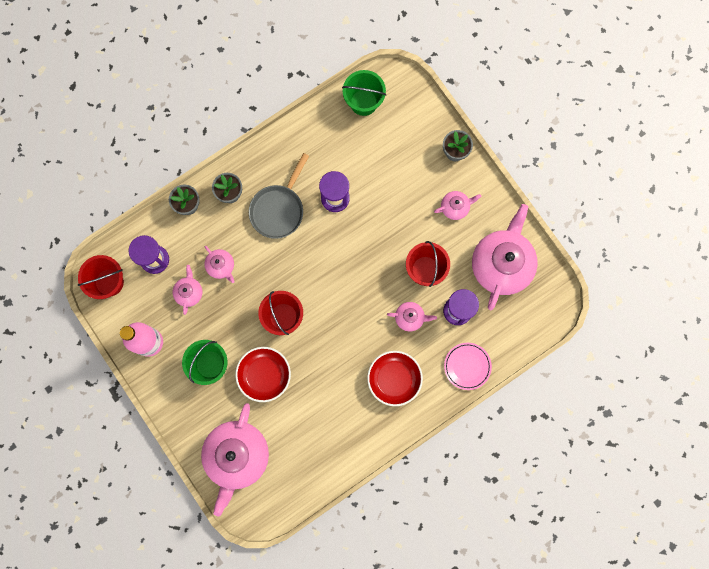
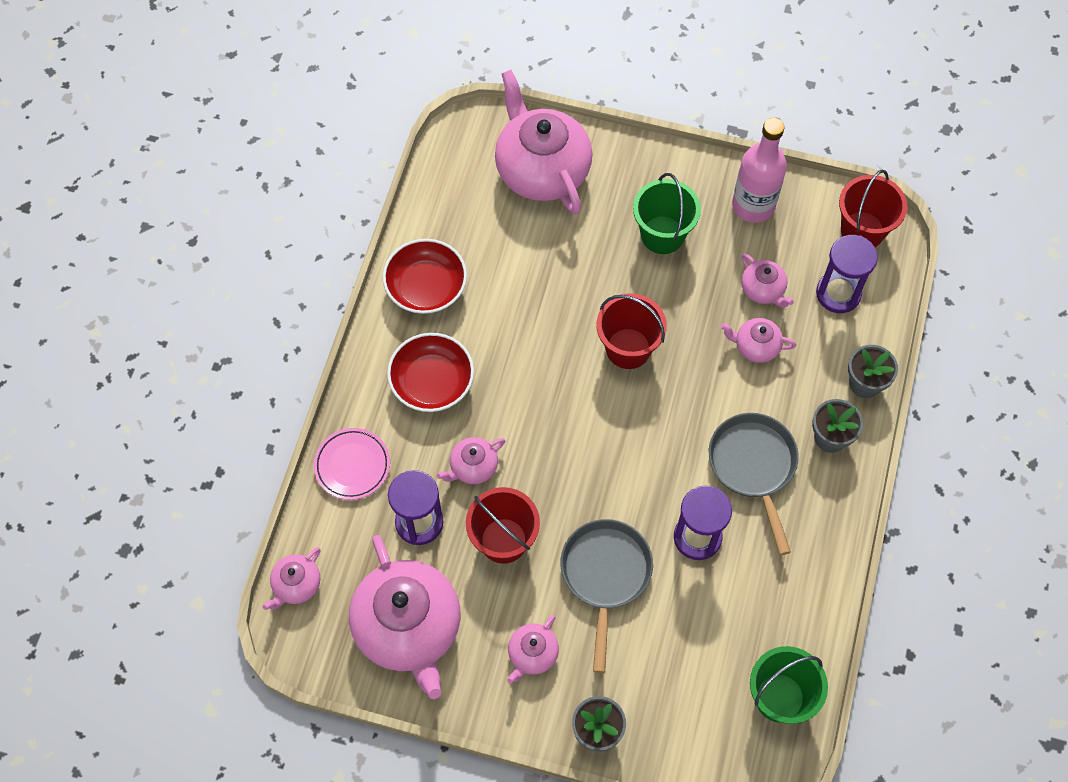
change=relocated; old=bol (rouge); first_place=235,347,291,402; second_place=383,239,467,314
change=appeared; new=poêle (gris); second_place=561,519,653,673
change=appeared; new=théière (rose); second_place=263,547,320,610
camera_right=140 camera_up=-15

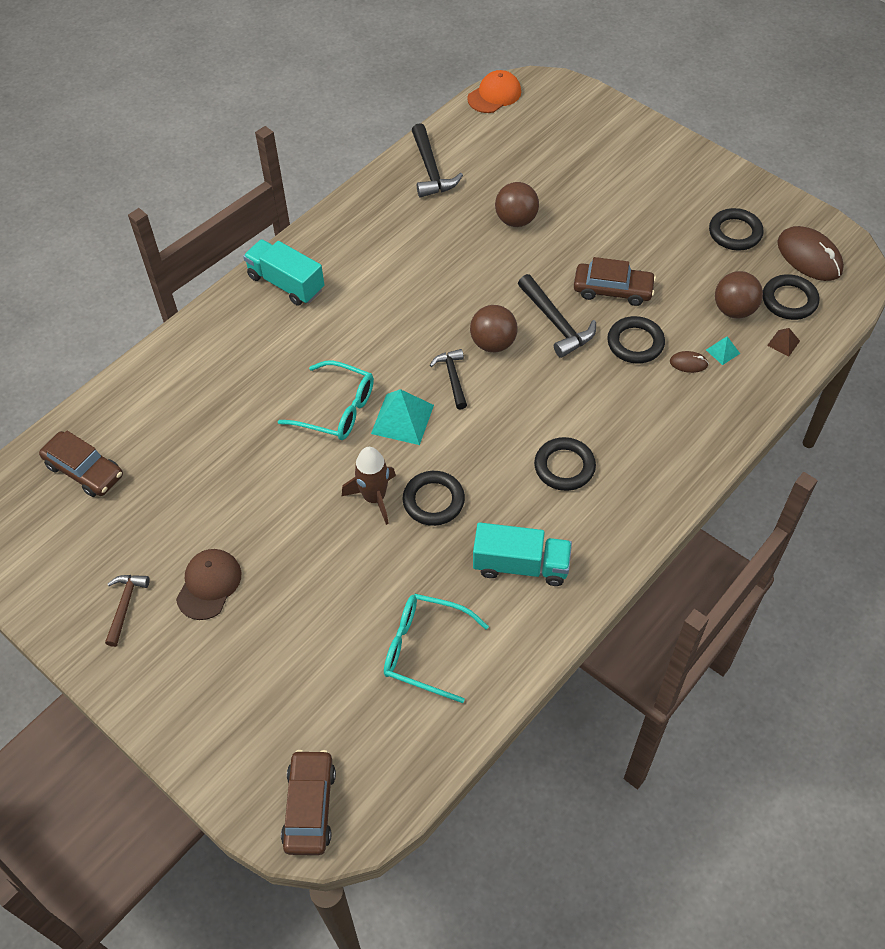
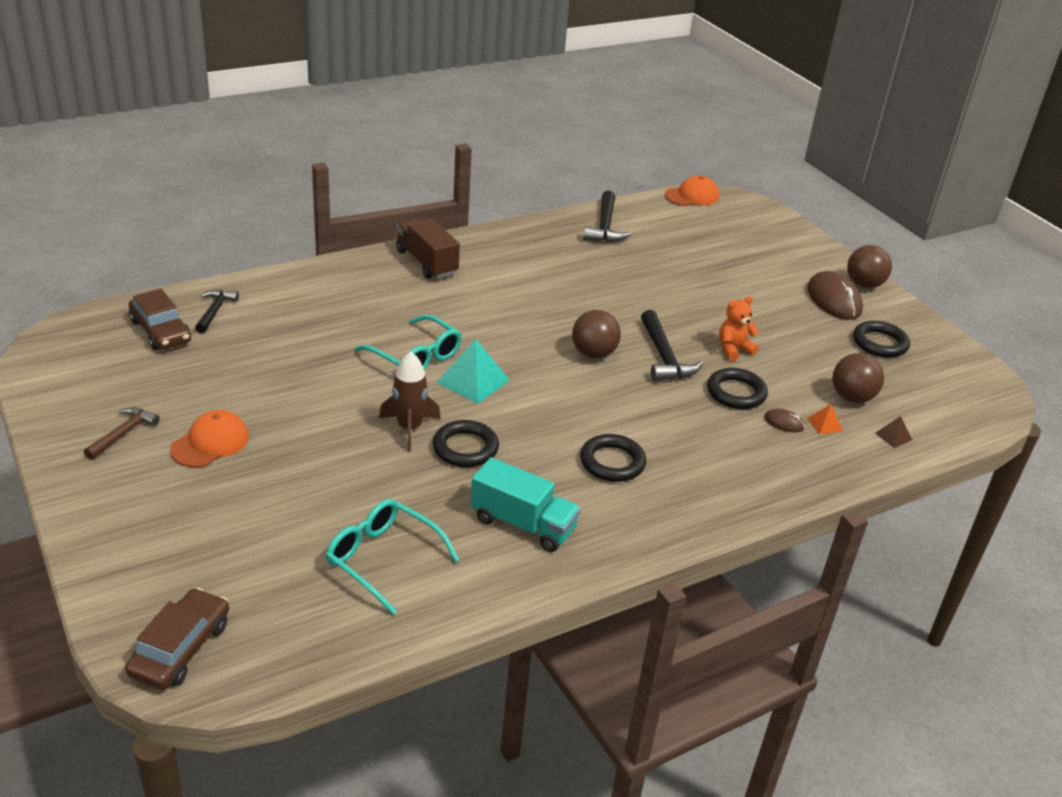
change=relocated; old=balle (marron); first_place=495,182,539,227; second_place=847,245,892,288
change=relocated; old=souris (marron); first_place=777,226,844,281; second_place=807,271,863,320
change=colour; old=camion (turquoise); new=camion (marron); first_place=243,239,324,306; second_place=396,218,460,279
change=exchanged; old=voiture (marron); new=ours en peluche (orange); first_place=574,257,656,306; second_place=719,296,759,361
change=missing; old=anneau (noir); first_place=763,274,819,320
change=colour; old=pyramide (turquoise); new=pyramide (orange); first_place=706,336,740,365; second_place=807,404,843,434
change=relocated; old=marteau (noir); first_place=430,349,467,409; second_place=195,289,239,333
change=colour; old=casquette (marron); new=casquette (orange); first_place=176,549,241,620; second_place=170,410,249,467
camera_right=15 camera_up=-20

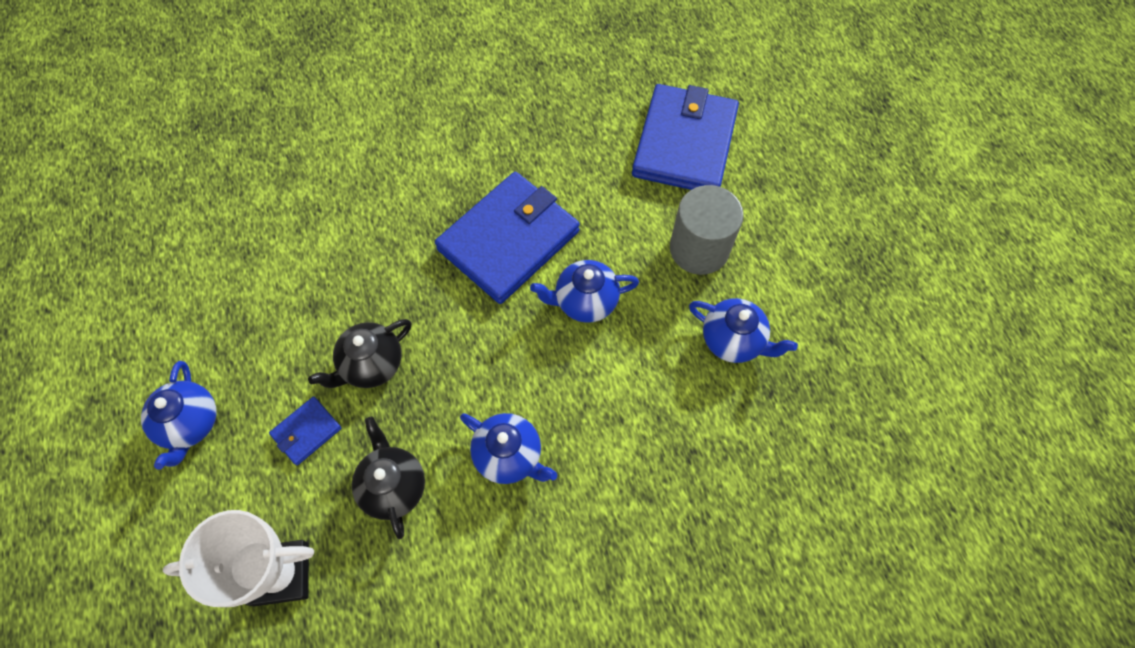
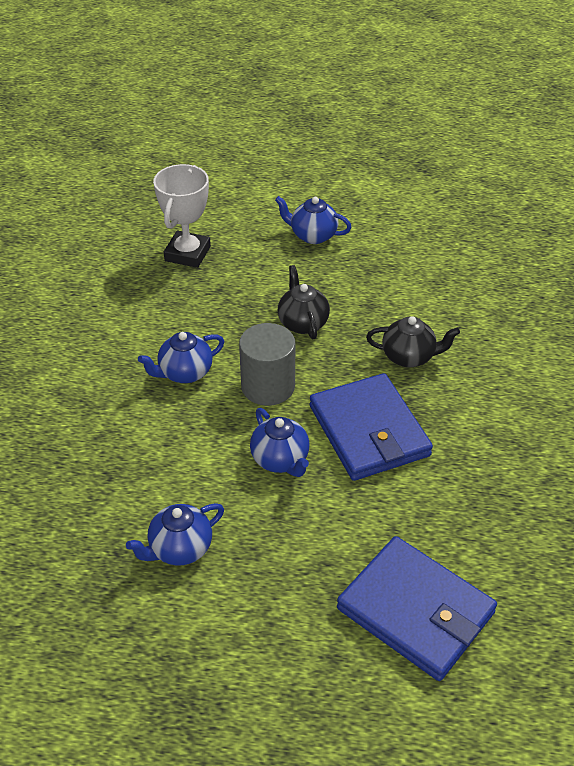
change=relocated; old=cylindre (gris); first_place=670,185,744,275; second_place=239,323,295,406
change=spun; old=théière (bleu); first_place=530,260,639,323; second_place=250,408,309,477; degrees=135
change=missing; old=portefeuille (bleu); first_place=269,396,341,466
change=relocated; old=théière (noir); first_place=352,417,425,539; second_place=366,316,460,367
camera_right=115 camera_up=-20

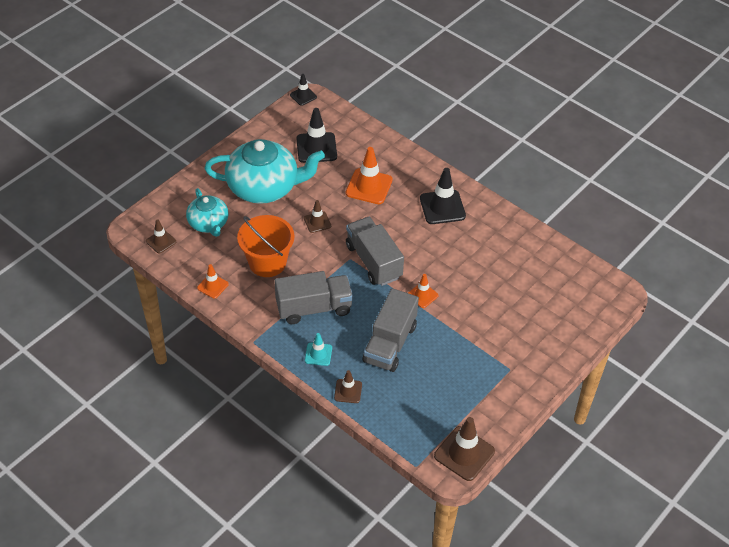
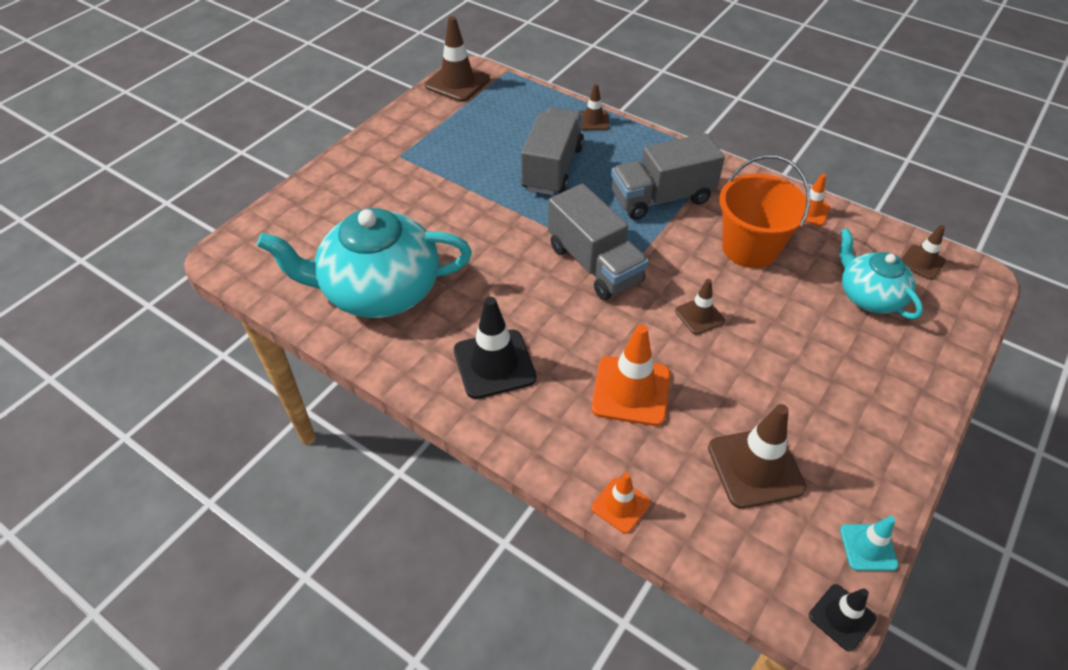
change=colour; old=cône de chantier (noir); new=cône de chantier (marron); first_place=297,108,337,163; second_place=708,404,807,509
change=relocated; old=théière (turquoise); first_place=204,139,325,204; second_place=257,208,472,318
change=relocated; old=cône de chantier (orange); first_place=408,274,438,308; second_place=591,472,651,534
change=relocated; old=cône de chantier (turquoise); first_place=305,333,332,366; second_place=840,516,899,571
camera_right=175 camera_up=0

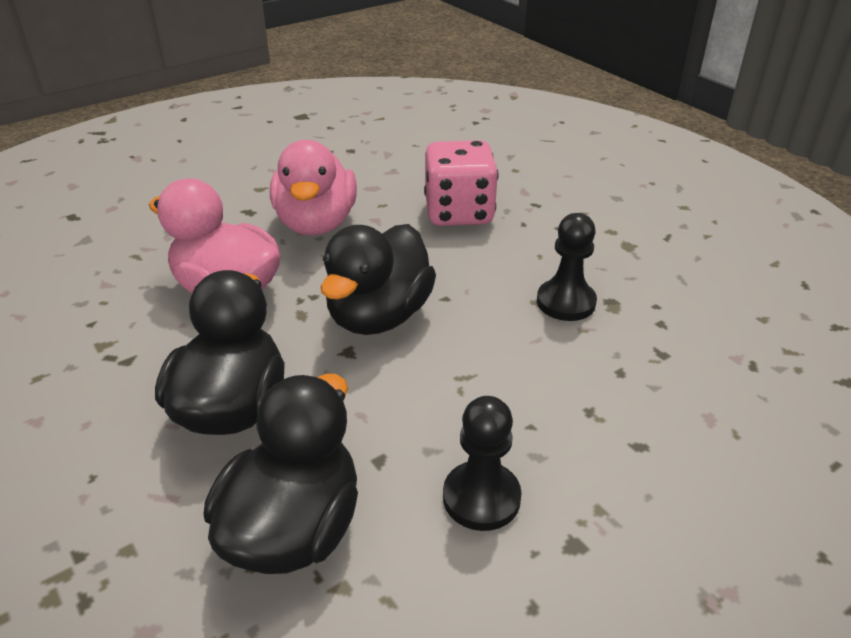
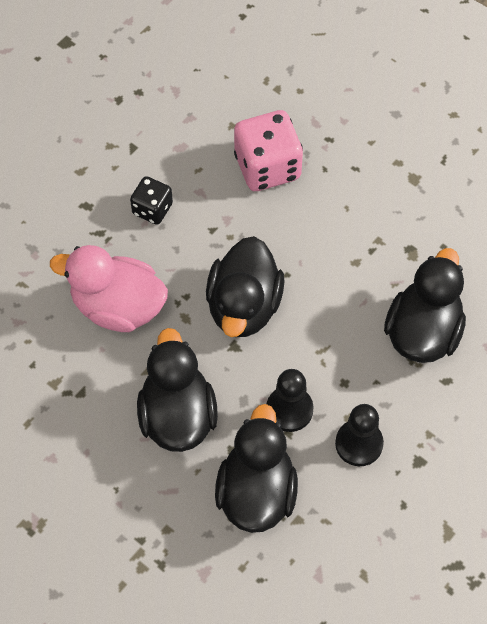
change=exchanged; old=canard (rose); new=dé (noir); first_place=270,140,357,235; second_place=130,176,173,225
change=relocated; old=pion (noir); first_place=537,213,597,321; second_place=267,369,313,432
change=appeared; new=canard (noir); second_place=384,248,466,363
camera_right=-15 camera_up=25

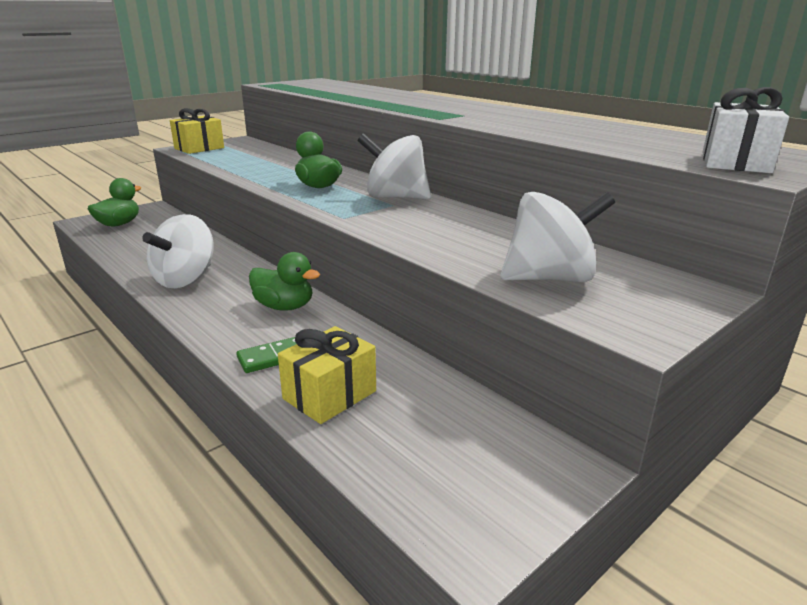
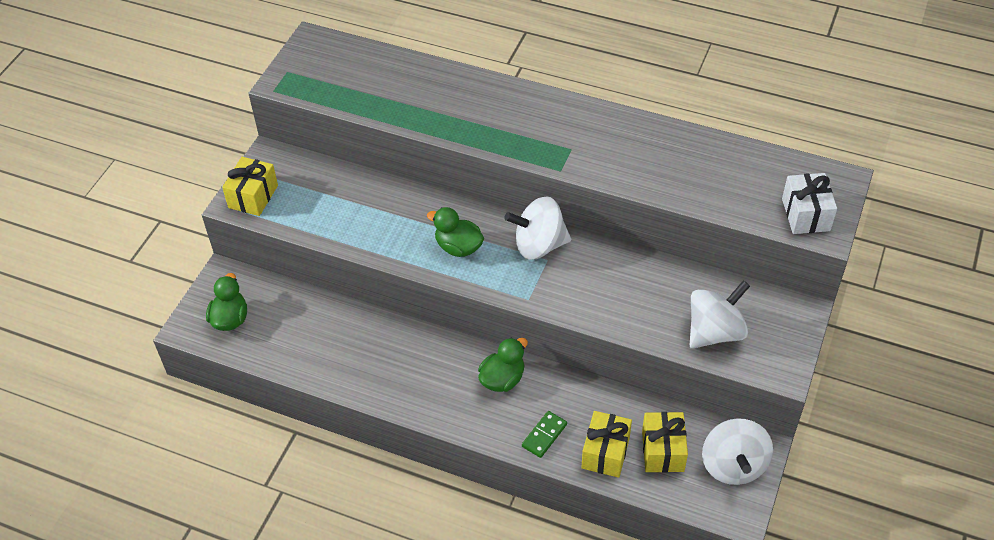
change=relocated; old=toupie (blanc); first_place=142,214,214,288; second_place=702,418,773,485
change=spun; old=canard (vert); first_place=249,252,320,311; second_place=478,337,528,392; degrees=-45
change=appeared; new=cadeau (jaune); second_place=642,412,688,473
camera_right=-25 camera_up=25

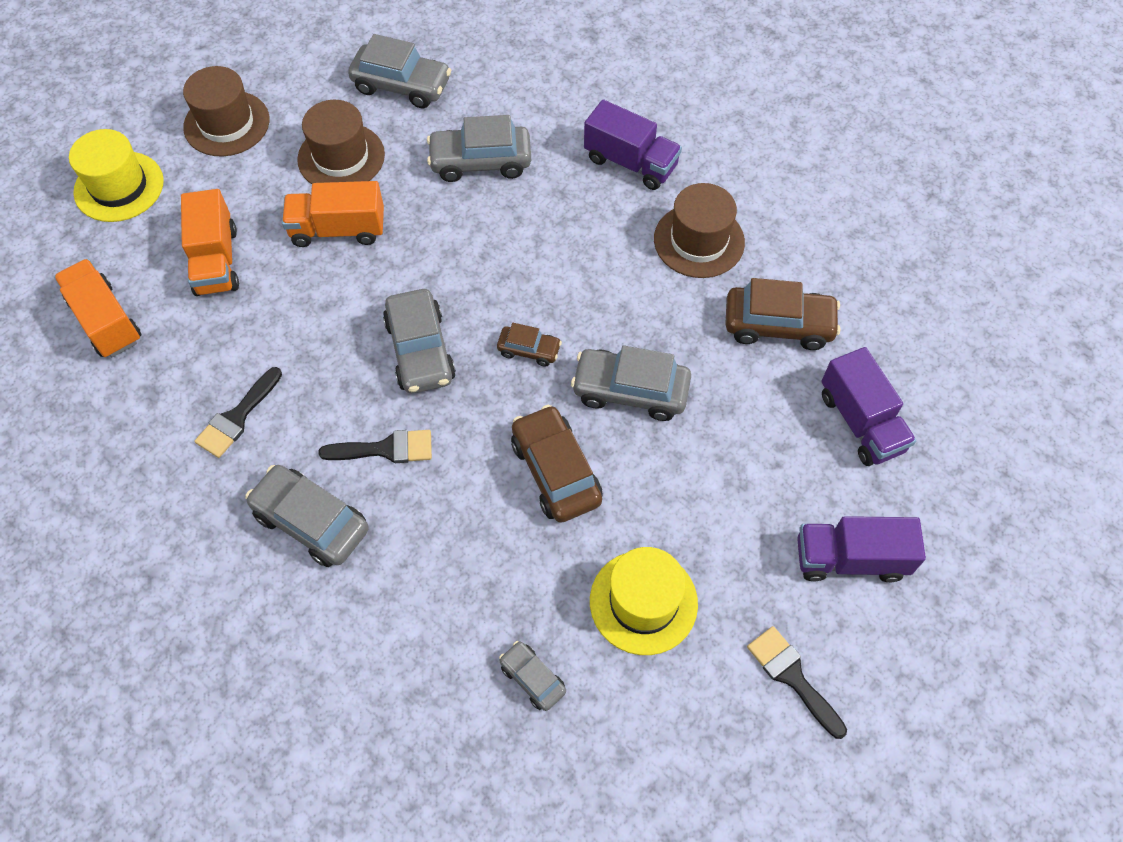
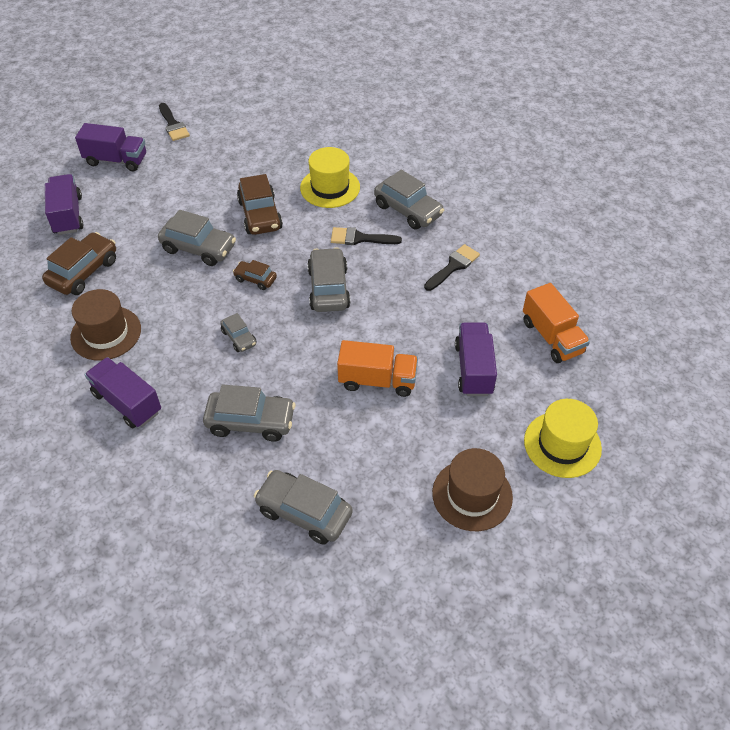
change=missing; old=chapeau (marron); first_place=297,100,385,184
change=colour; old=camion (orange); new=camion (violet); first_place=181,189,239,296; second_place=455,323,497,396
change=spun; old=voiture (marron); first_place=725,278,841,350; second_place=42,232,116,295; degrees=105
change=relocated; old=chapeau (jaune); first_place=590,547,698,655; second_place=300,147,360,208
change=relocated; old=voiture (gris); first_place=499,641,566,711; second_place=220,313,257,352
camera_right=-170 camera_up=-10

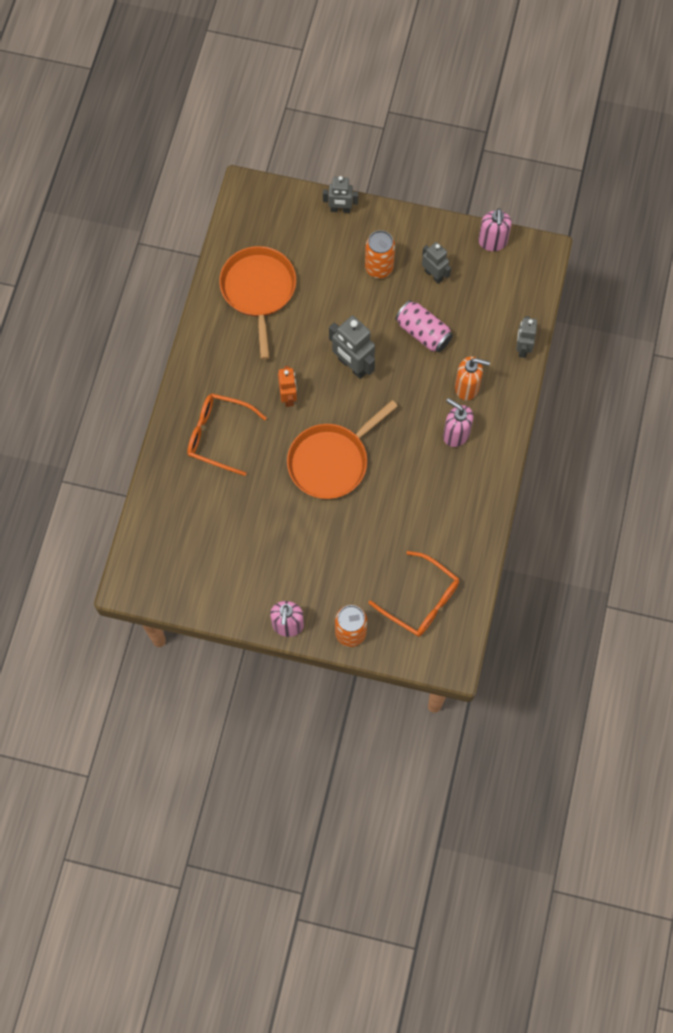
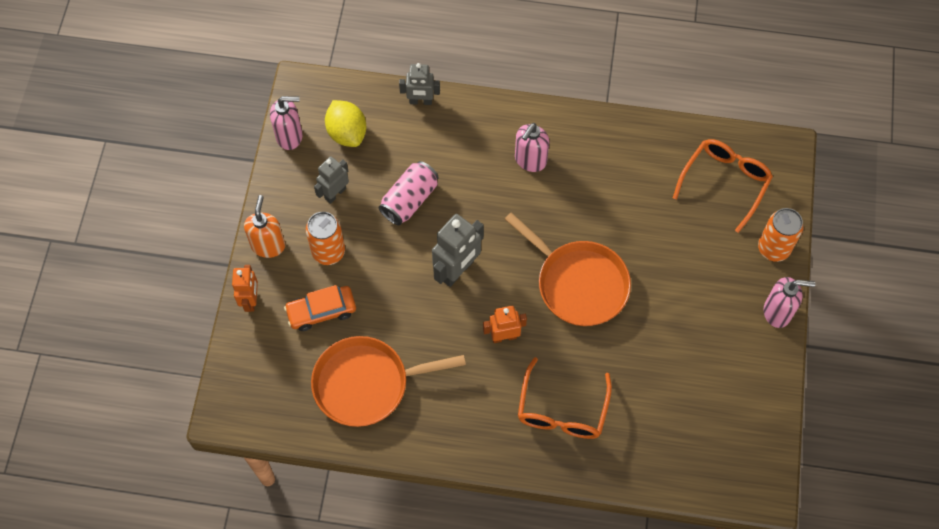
change=colour; old=robot (gris); new=robot (orange); first_place=323,176,358,213; second_place=232,265,258,312
change=relocated; old=distributeur de savon (orange); first_place=455,356,490,400; second_place=244,195,285,258
change=appeared; new=citron (jaune); second_place=325,100,366,147
change=appeared; new=voiture (orange); second_place=284,285,356,331
camera_right=-95 camera_up=-5

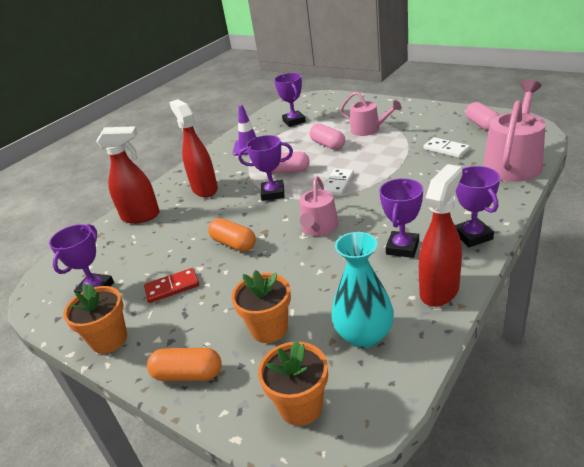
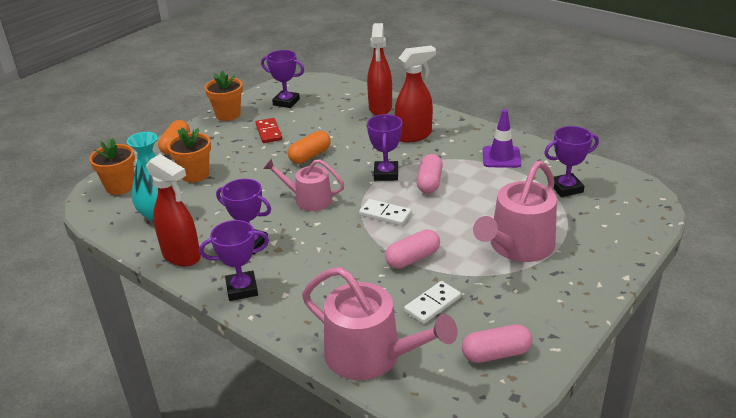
change=size; old=arrosoir (rose); first_place=340,92,402,136; second_place=473,161,557,262; factor=1.6
change=relocated; old=gélule (rose); first_place=309,124,345,150; second_place=385,229,440,269
camera_right=90 camera_up=0

